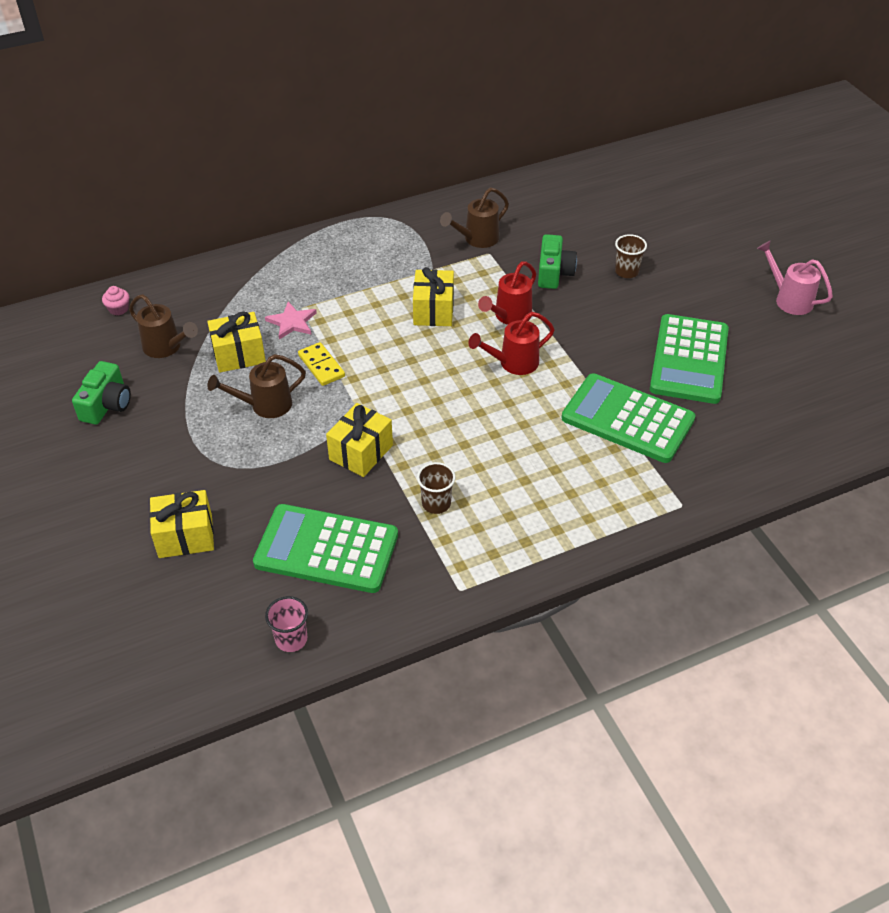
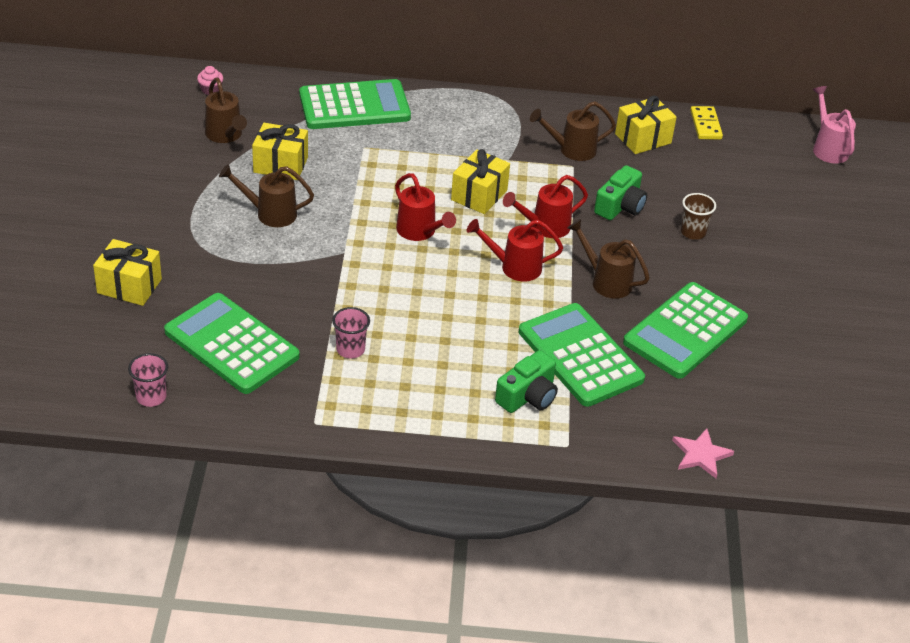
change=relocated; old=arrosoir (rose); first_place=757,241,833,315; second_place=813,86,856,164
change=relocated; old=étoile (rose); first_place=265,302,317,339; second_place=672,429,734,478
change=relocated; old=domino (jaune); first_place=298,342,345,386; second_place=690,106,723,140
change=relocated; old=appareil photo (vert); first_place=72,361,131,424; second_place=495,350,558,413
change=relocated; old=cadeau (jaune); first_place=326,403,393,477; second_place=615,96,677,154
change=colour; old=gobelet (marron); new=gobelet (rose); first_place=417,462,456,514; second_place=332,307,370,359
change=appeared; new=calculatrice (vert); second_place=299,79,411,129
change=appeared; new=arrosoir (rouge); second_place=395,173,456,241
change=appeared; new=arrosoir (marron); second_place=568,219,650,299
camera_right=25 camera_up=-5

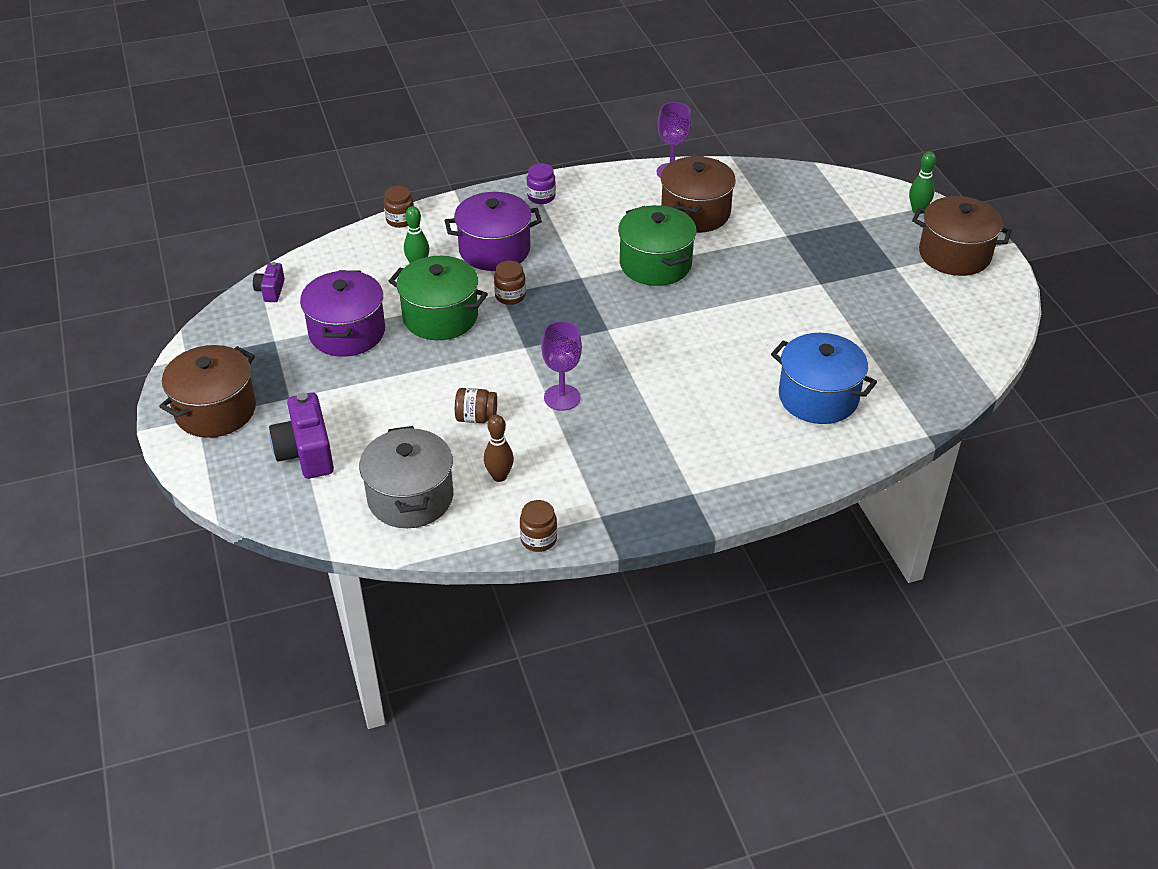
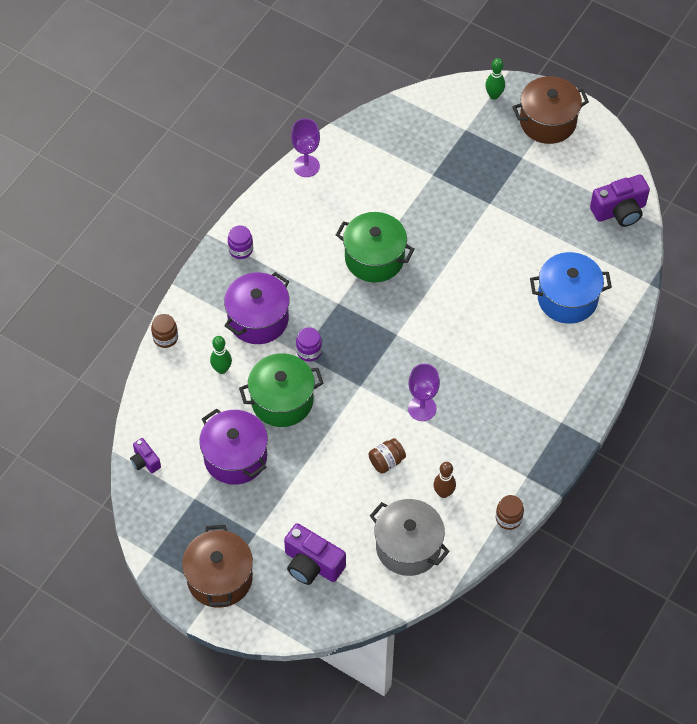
change=missing; old=marmite (marron); first_place=661,156,736,233
change=colour; old=bocal (marron); new=bocal (violet); first_place=494,261,526,305; second_place=296,327,322,362
change=appeared; new=appareil photo (violet); second_place=590,175,650,227
camera_right=-40 camera_up=15

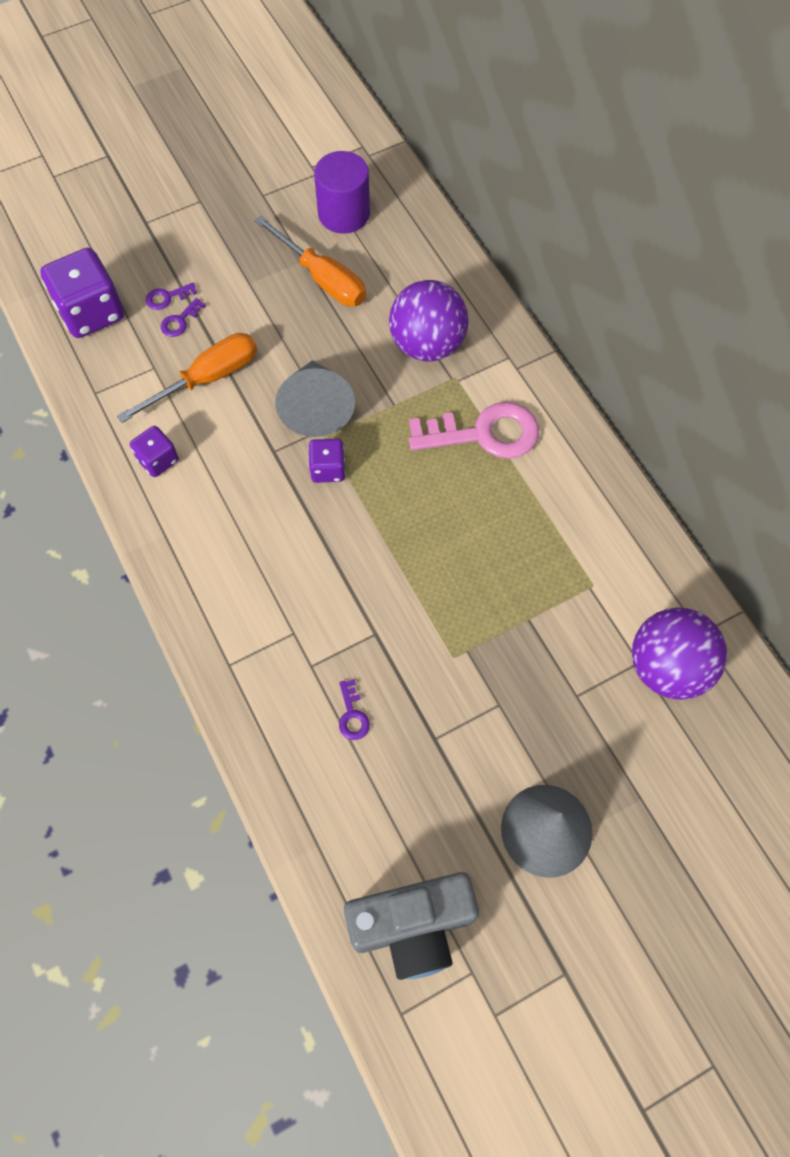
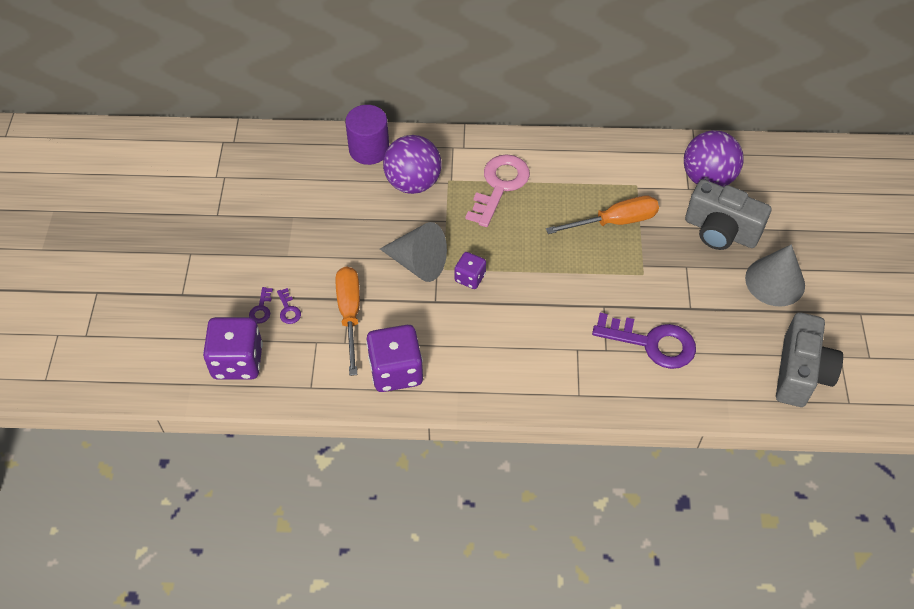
change=relocated; old=cylindre (violet); first_place=314,151,370,233; second_place=345,105,389,165
change=relocated; old=tournevis (orange); first_place=254,215,366,307; second_place=546,196,659,234
change=size; old=dé (violet); first_place=130,426,179,477; second_place=366,325,423,392; factor=1.82
change=size; old=clé (violet); first_place=339,679,370,740; second_place=592,313,696,369; factor=2.36
change=appeared; new=appareil photo (gris); second_place=685,179,771,250
camera_right=-60 camera_up=-10

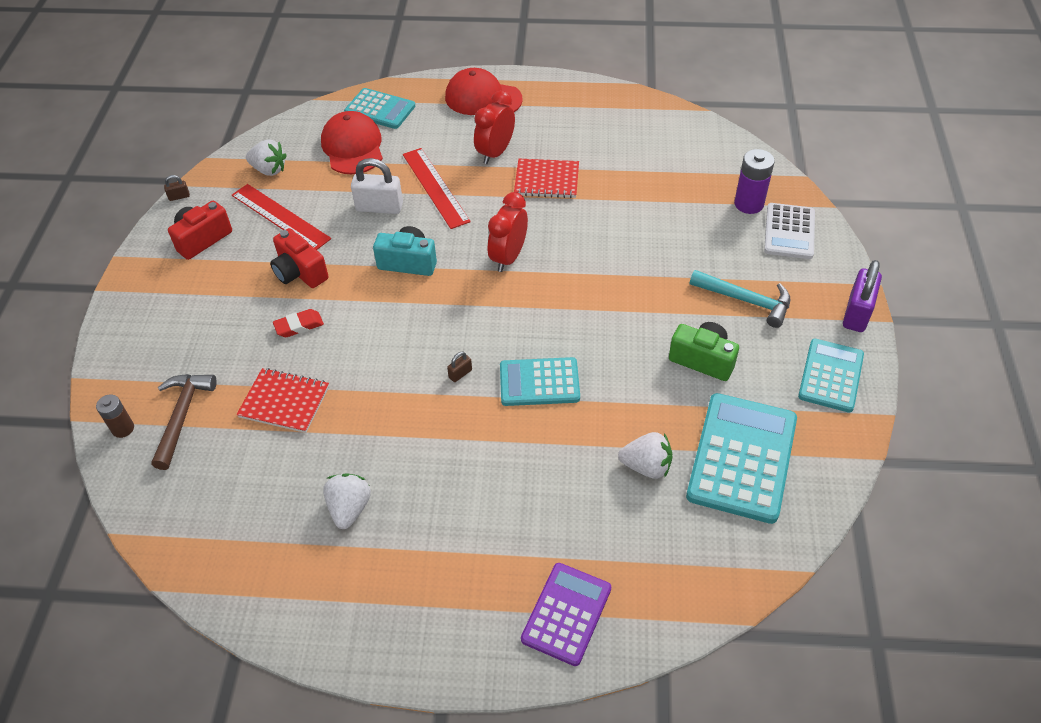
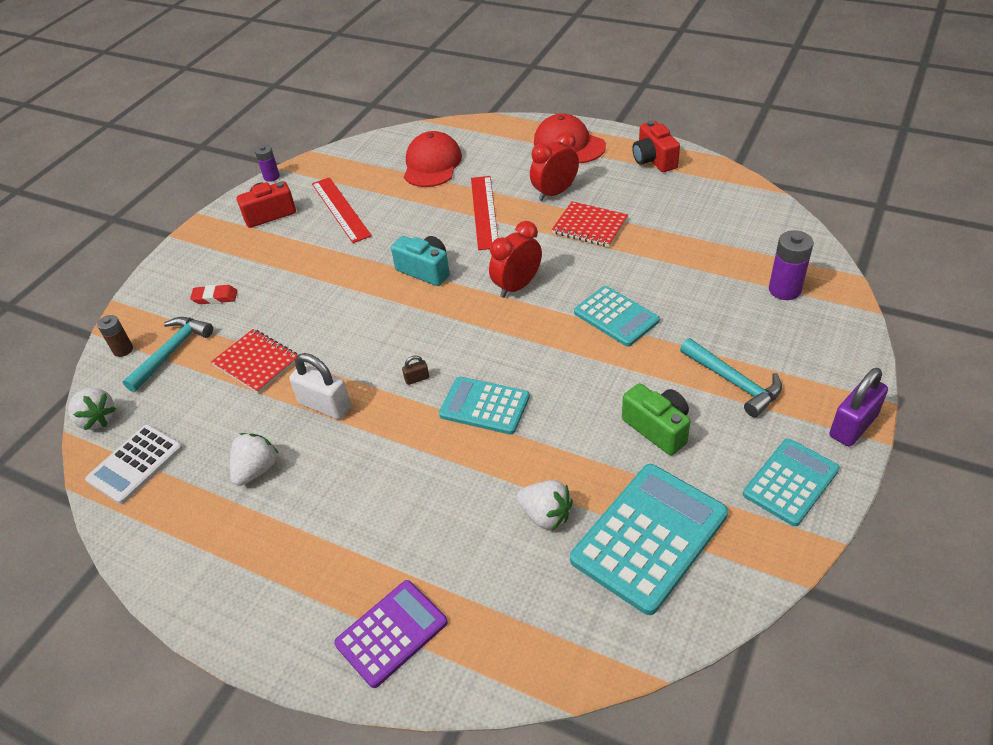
change=relocated; old=calculatrice (turquoise); first_place=344,88,415,129; second_place=574,286,660,347
change=relocated; old=fraise (blanc); first_place=246,139,287,176; second_place=68,388,116,430
change=relocated; old=cadenas (blanc); first_place=351,158,403,214; second_place=289,353,351,420
change=exchanged; old=cadenas (marron); new=pile (violet); first_place=164,175,190,201; second_place=255,145,280,182
change=relocated; old=calculatrice (blanc); first_place=764,203,815,259; second_place=85,425,183,504
change=relocated; old=appareil photo (rouge); first_place=270,228,329,288; second_place=632,120,680,172
change=relocated; old=gomme (rouge); first_place=273,309,324,337; second_place=190,285,237,304
change=colour; old=marteau (marron); new=marteau (turquoise); first_place=151,374,217,470; second_place=122,317,213,392
camera_right=25 camera_up=-5

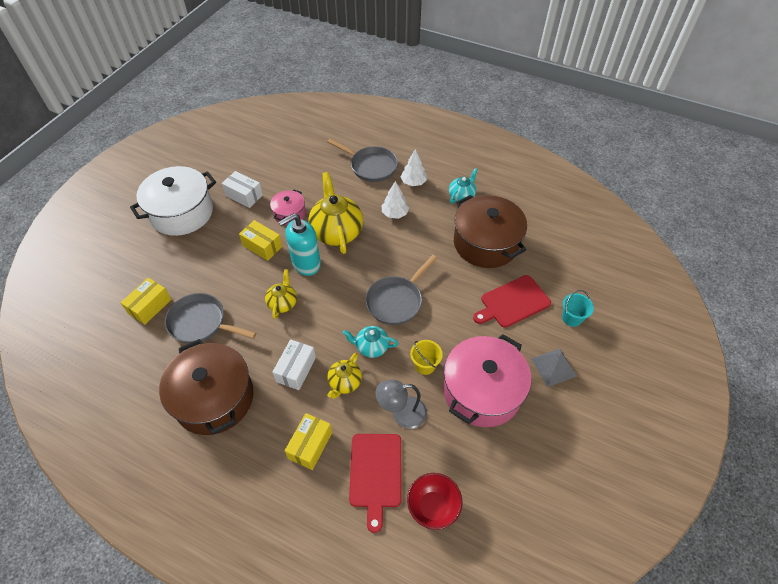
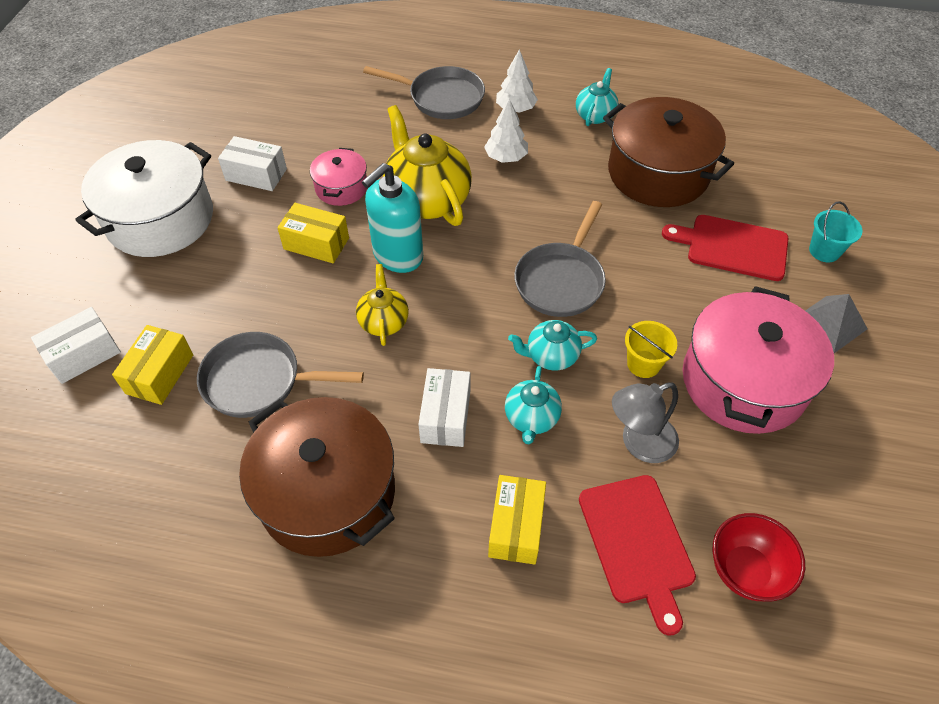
change=spun; old=planche à découper (rouge); first_place=473,275,551,328; second_place=662,215,788,281; degrees=60
change=colour; old=théière (jaune); new=théière (turquoise); first_place=327,353,362,399; second_place=505,366,562,444
change=appeared; new=boîte (blanc); second_place=31,307,121,384
camera_right=-15 camera_up=0

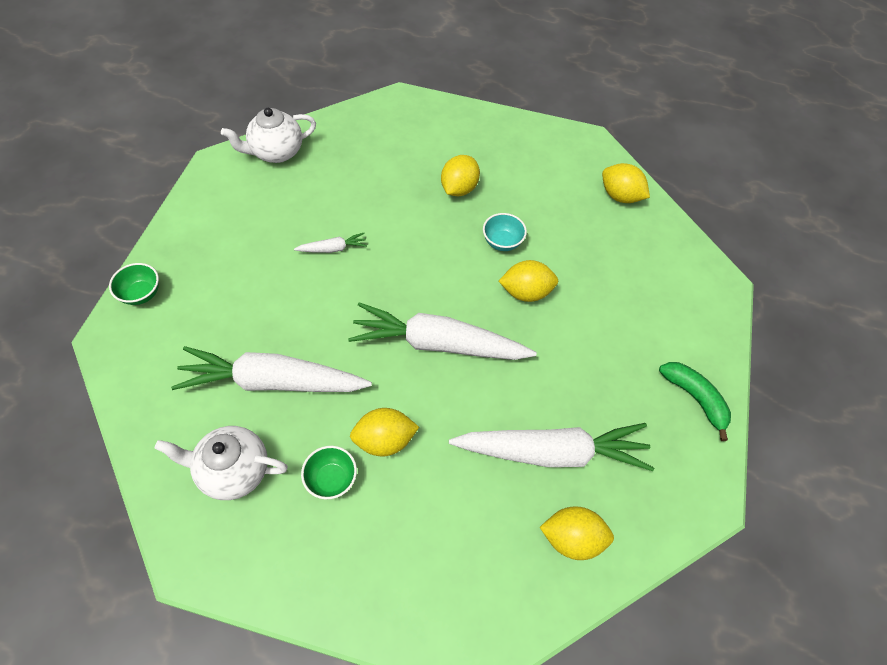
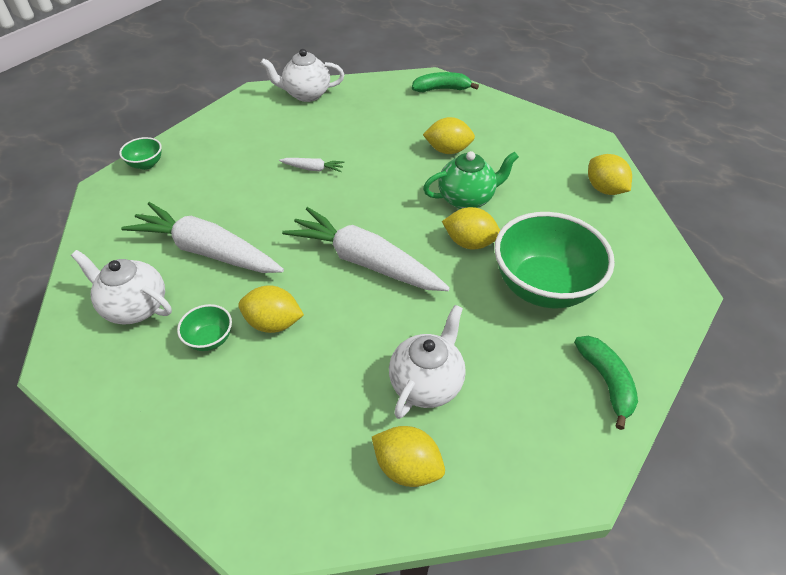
change=spun; old=citron (jaune); first_place=441,155,480,196; second_place=423,117,475,154; degrees=45
change=exchanged; old=bol (turquoise); new=théière (vert); first_place=483,213,527,251; second_place=423,151,519,209
change=exchanged; old=carotte (blanc); new=théière (blanc); first_place=449,423,654,471; second_place=389,305,466,419
change=appeared; new=banane (vert); second_place=412,72,479,92
change=appeared; new=bol (vert); second_place=494,212,615,308
camera_right=25 camera_up=-10

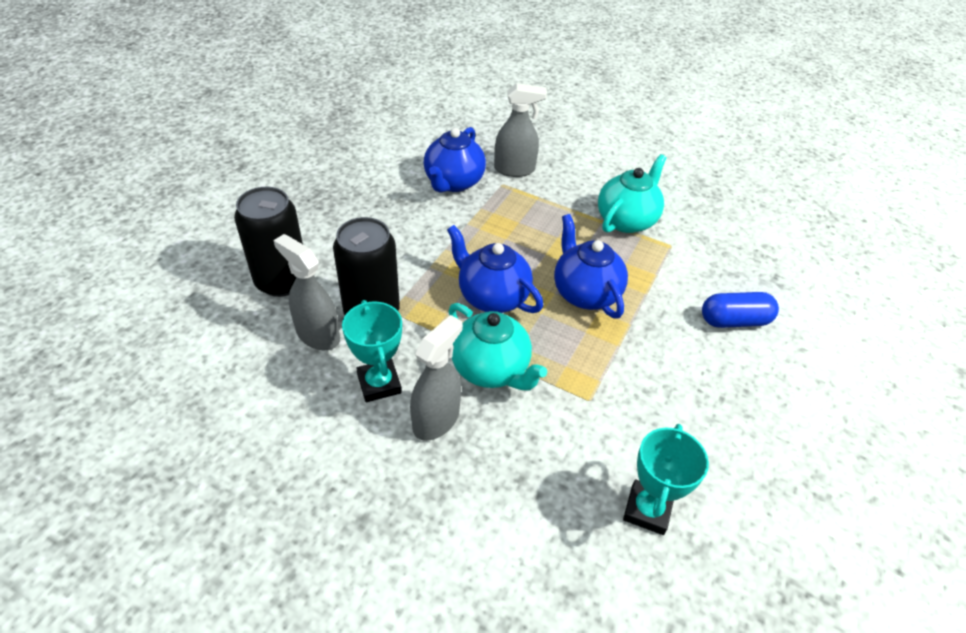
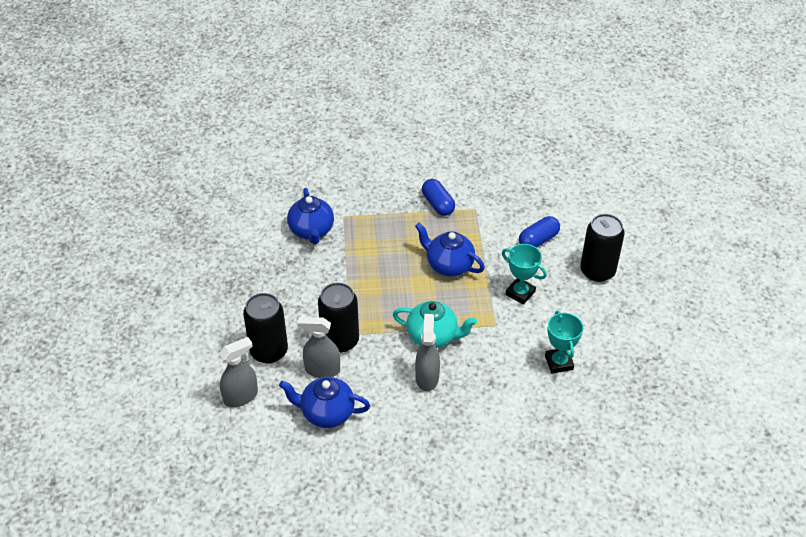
change=relocated; old=vaporisateur (gris); first_place=494,83,547,177; second_place=219,337,258,407
change=exchanged; old=théière (turquoise); new=gélule (bleu); first_place=598,154,667,233; second_place=422,179,455,216
change=relocated; old=théière (bleu); first_place=447,225,543,313; second_place=279,377,370,428
change=relocated; old=trophée (turquoise); first_place=342,300,402,402; second_place=502,244,547,305
change=appeared; new=canette (noir); second_place=580,214,625,282
camera_right=-30 camera_up=0

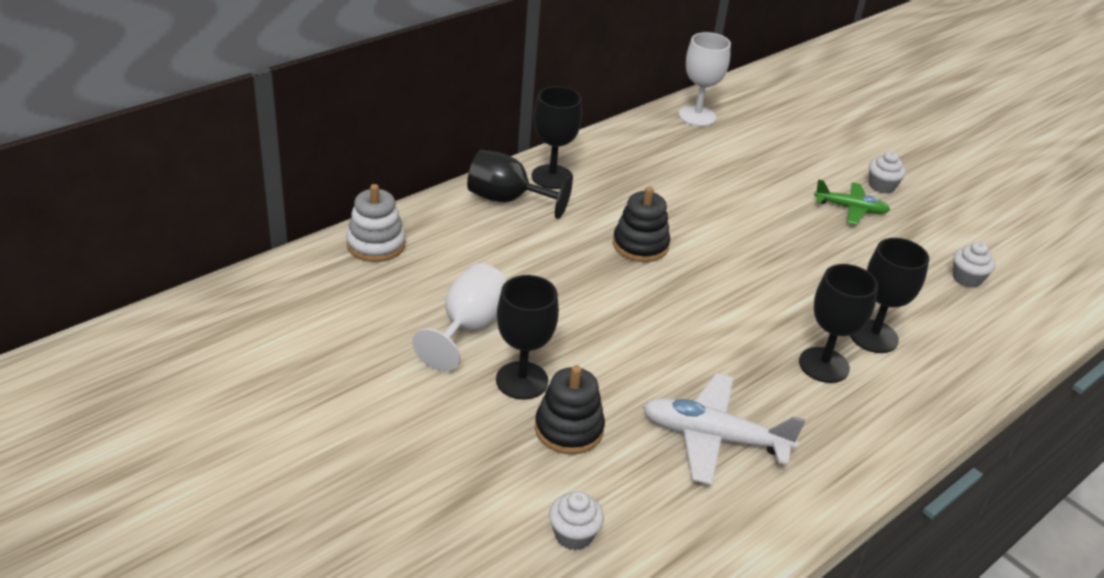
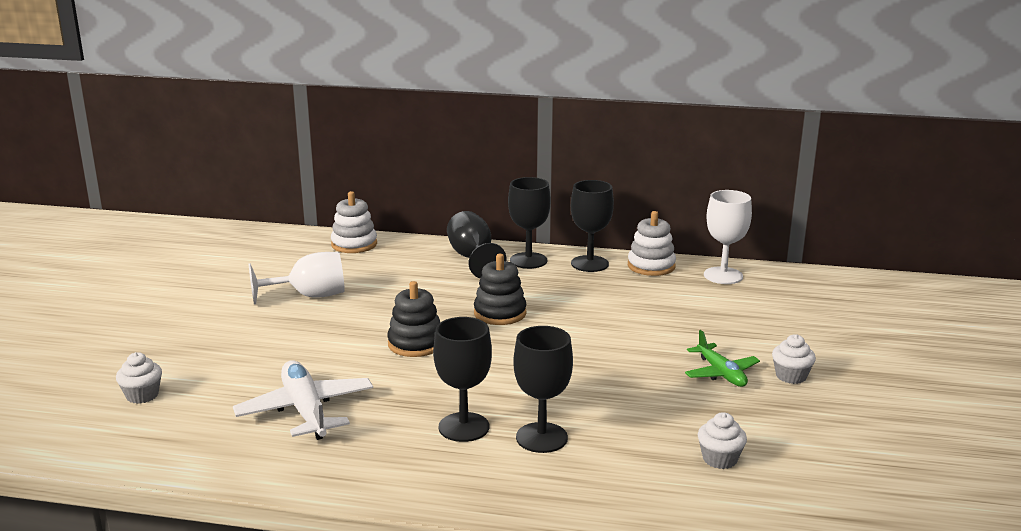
change=relocated; old=verre à pied (noir); first_place=496,275,559,400; second_place=571,180,614,272
change=relocated; old=jouet à empiler (noir); first_place=535,365,605,455; second_place=387,281,440,357
change=appeared; new=jouet à empiler (blanc); second_place=628,211,676,276
camera_right=55 camera_up=-15

